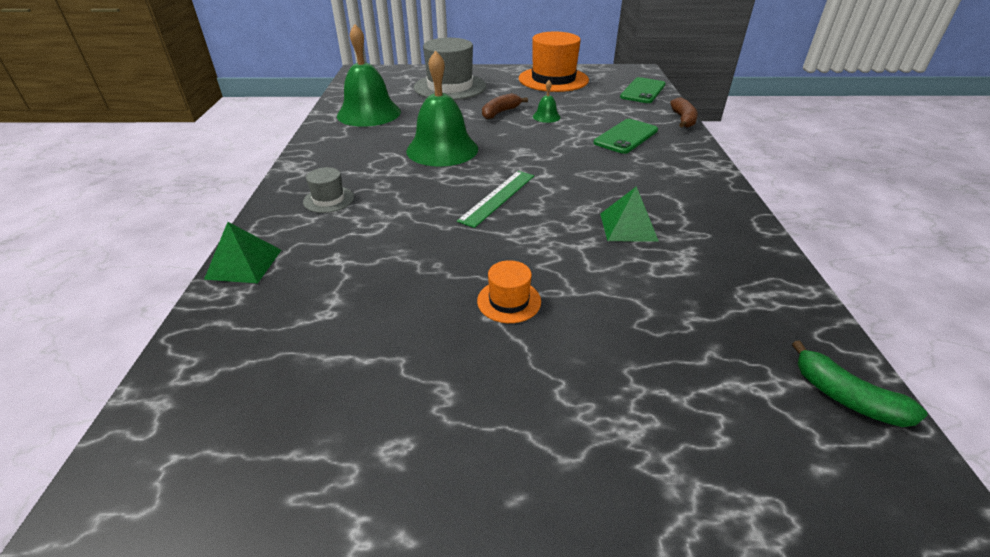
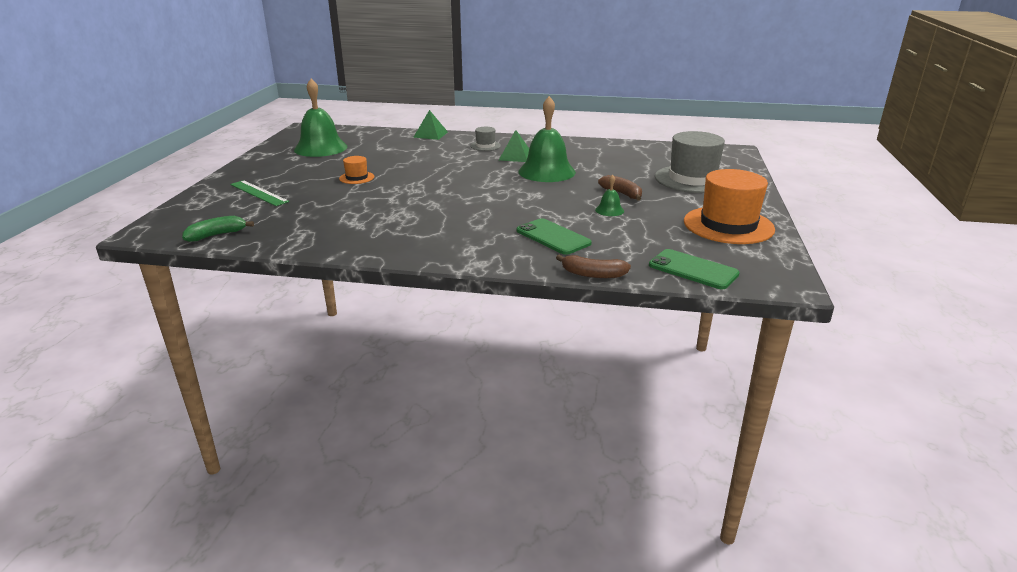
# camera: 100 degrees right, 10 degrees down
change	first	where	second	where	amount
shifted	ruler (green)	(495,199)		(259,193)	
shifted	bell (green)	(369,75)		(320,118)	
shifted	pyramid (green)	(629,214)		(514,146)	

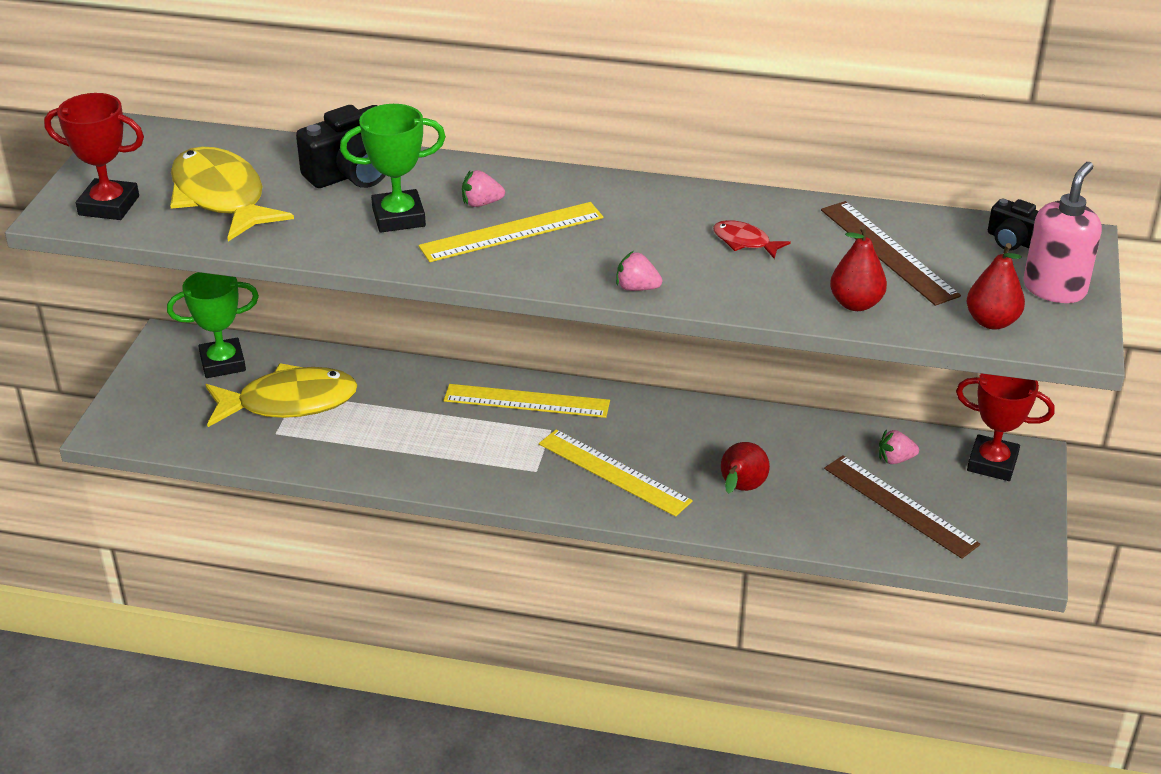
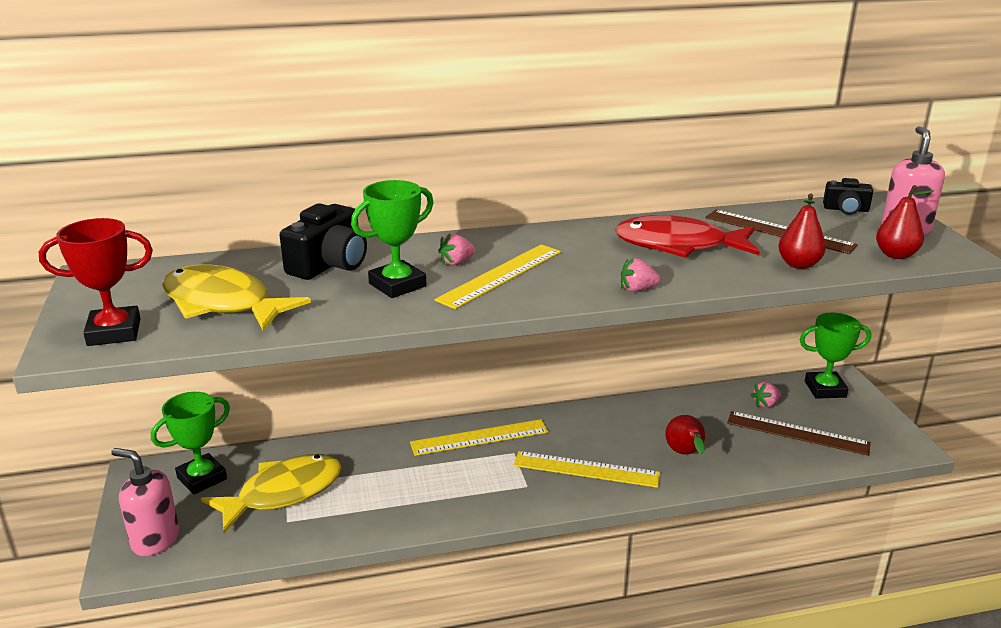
# camera: 25 degrees left, 10 degrees down
change	first	where	second	where	amount
new			soap pump (rosy)	(145,502)	
scaled	toy fish (crimson)	(752,239)		(687,236)	x2.21
repainted	prize cup (crimson)	(1005,427)	prize cup (green)	(835,356)	

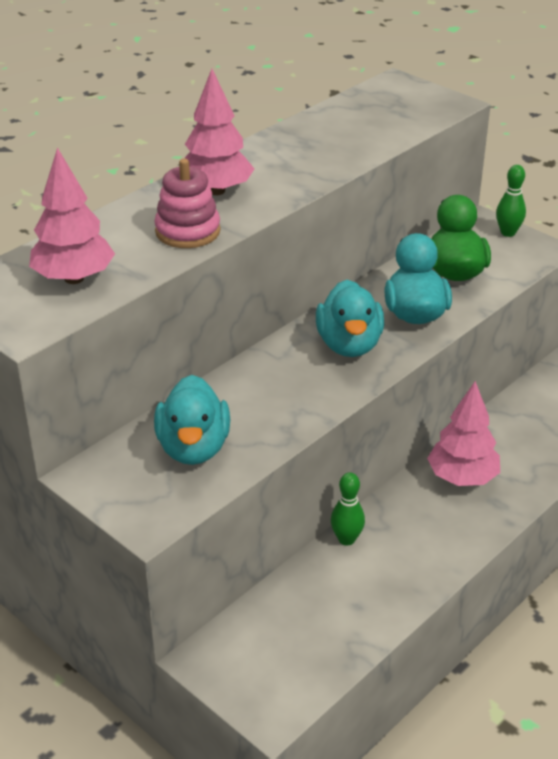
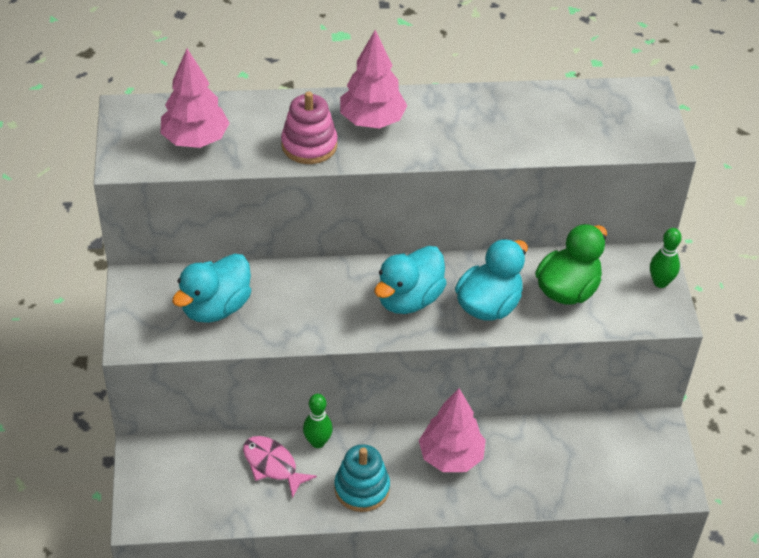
# camera: 40 degrees right, 10 degrees up
change	first	where	second	where	amount
new			toy fish (rosy)	(280,467)	
new			stacking toy (turquoise)	(362,478)	

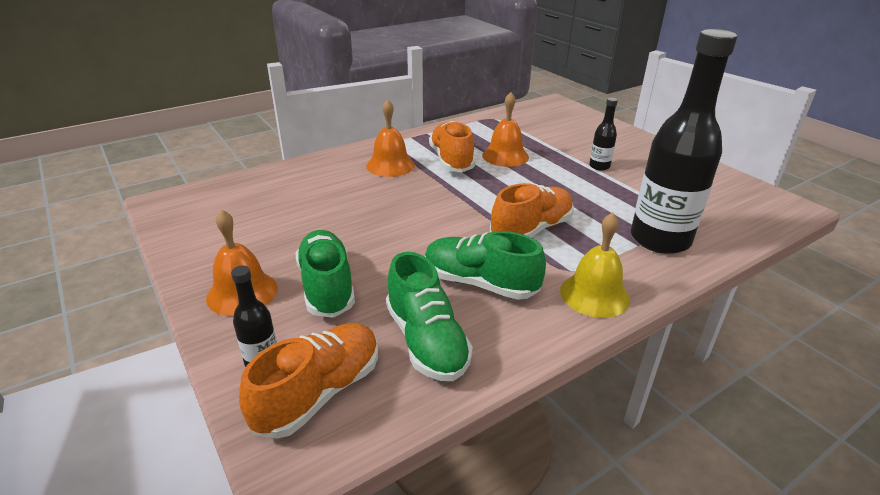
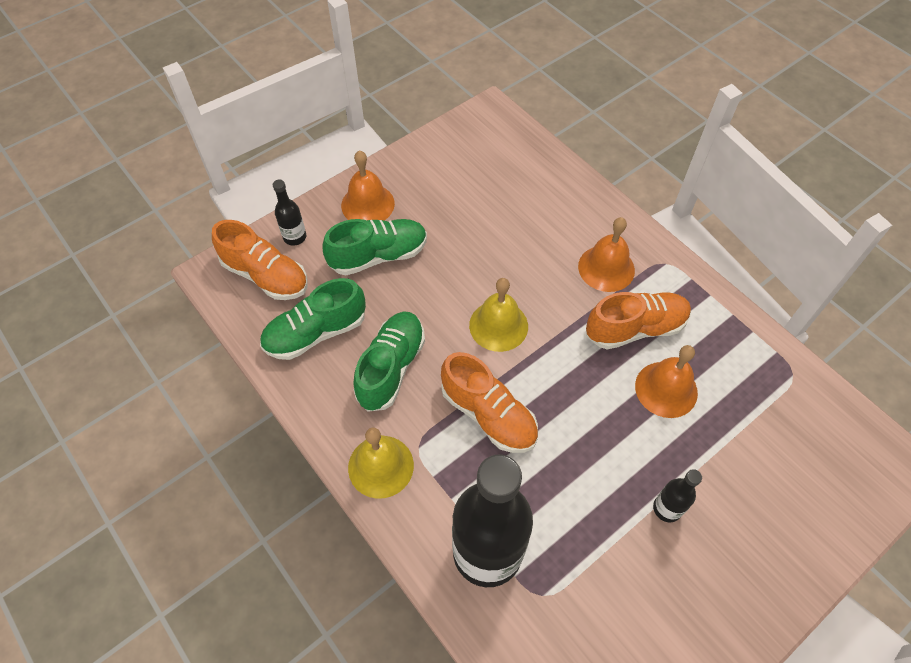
# camera: 85 degrees right, 25 degrees up
change	first	where	second	where	amount
new			bell (yellow)	(498,315)	

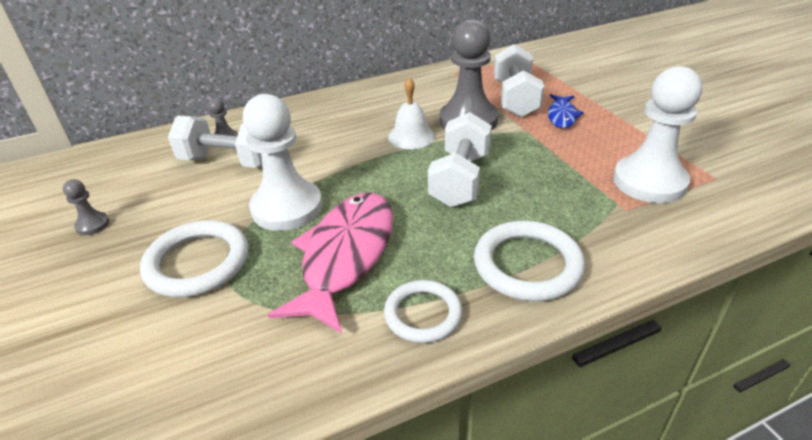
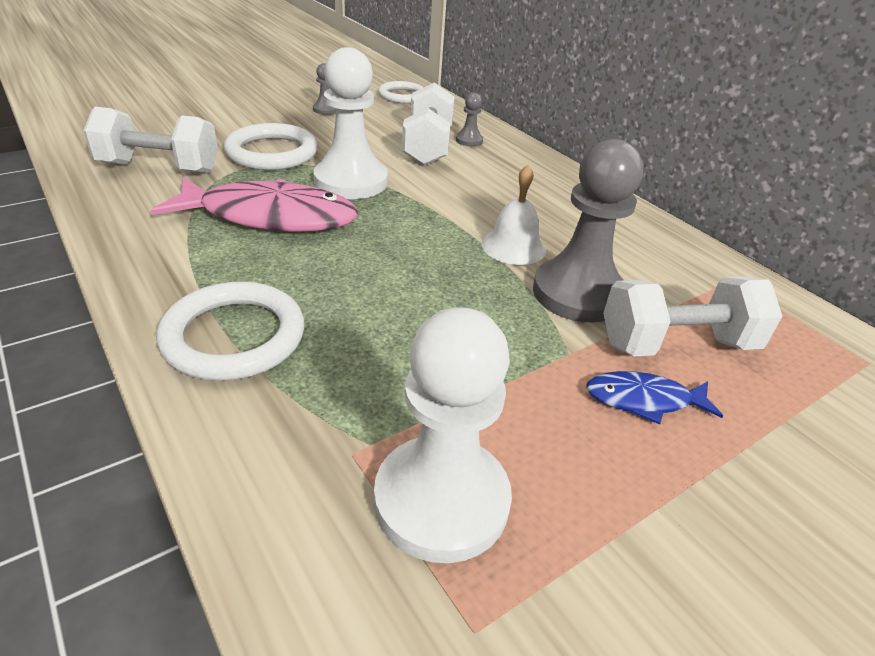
# camera: 75 degrees right, 0 degrees up
change	first	where	second	where	amount
shifted	free weight (snow-white)	(460,160)		(150,140)	
shifted	ring (snow-white)	(423,311)		(401,92)	

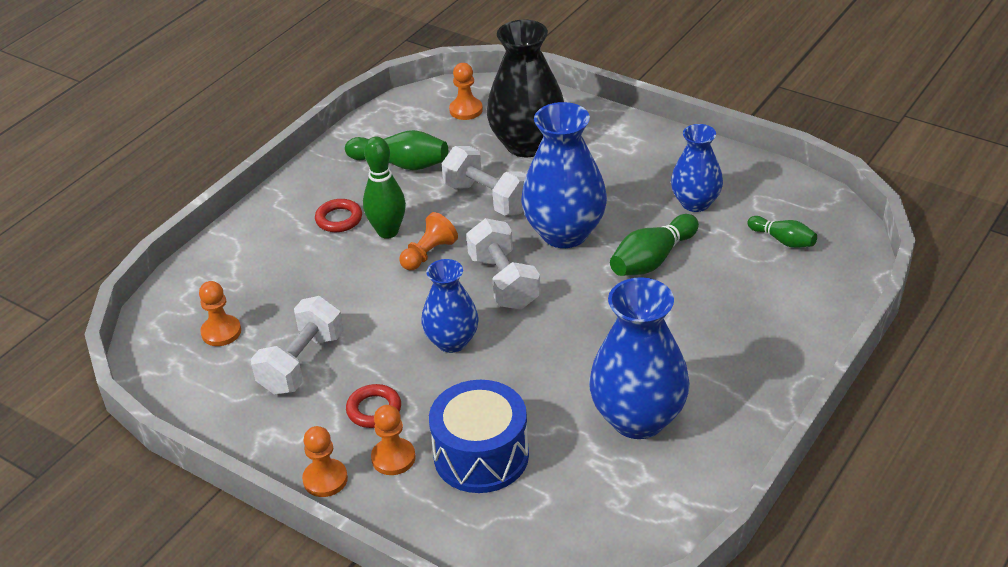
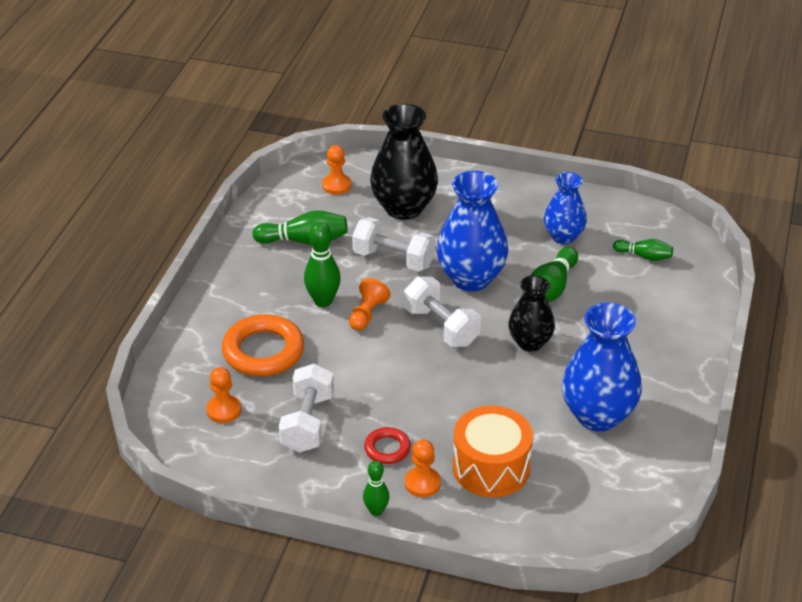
# camera: 20 degrees left, 0 degrees up
change	first	where	second	where	amount
new			ring (orange-coloured)	(263,345)	
swapped	pawn (orange-coloured)	(325,461)	skittle (green)	(376,488)	
repainted	toy drum (blue)	(479,436)	toy drum (orange-coloured)	(493,451)	
new			vase (jet-black)	(531,313)	
gone	ring (crimson)	(338,215)			
gone	vase (blue)	(450,306)			

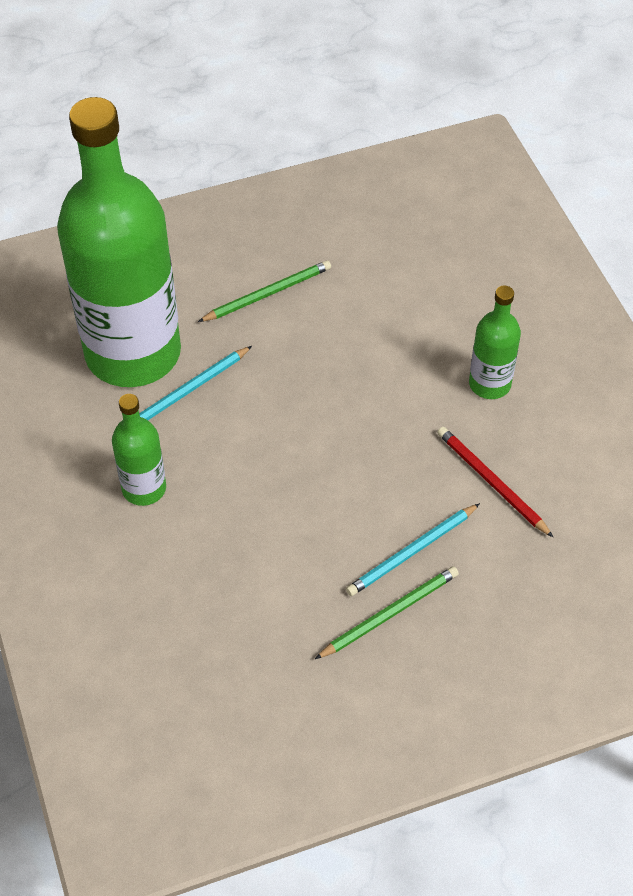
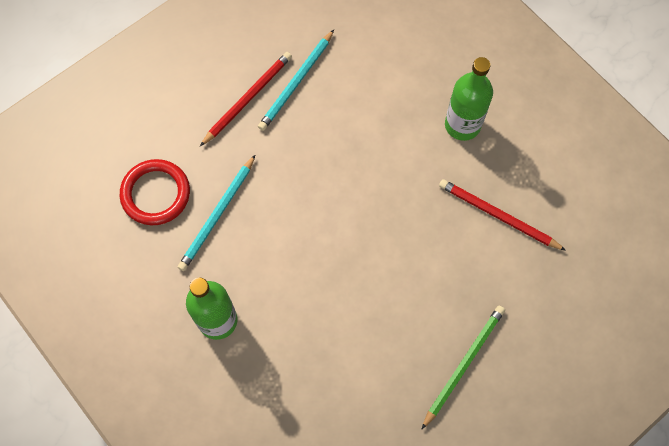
# camera: 20 degrees left, 15 degrees up
change	first	where	second	where	amount
swapped	drink bottle (green)	(119,242)	ring (crimson)	(155,192)	
repainted	pencil (green)	(264,291)	pencil (crimson)	(246,99)	
shifted	pencil (turquoise)	(413,549)		(296,80)	

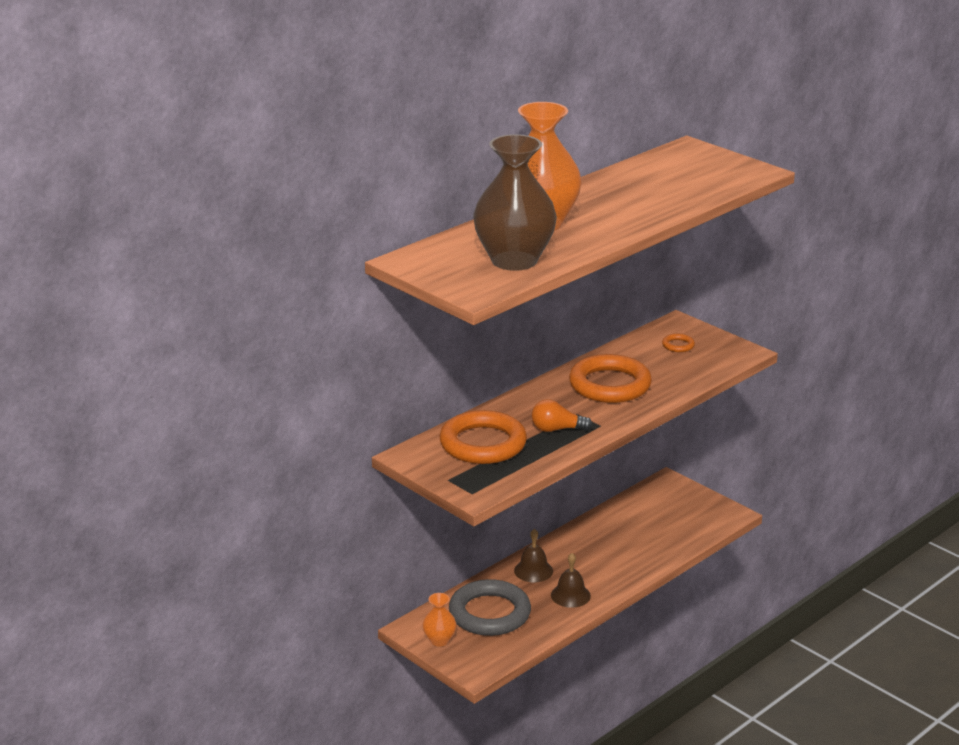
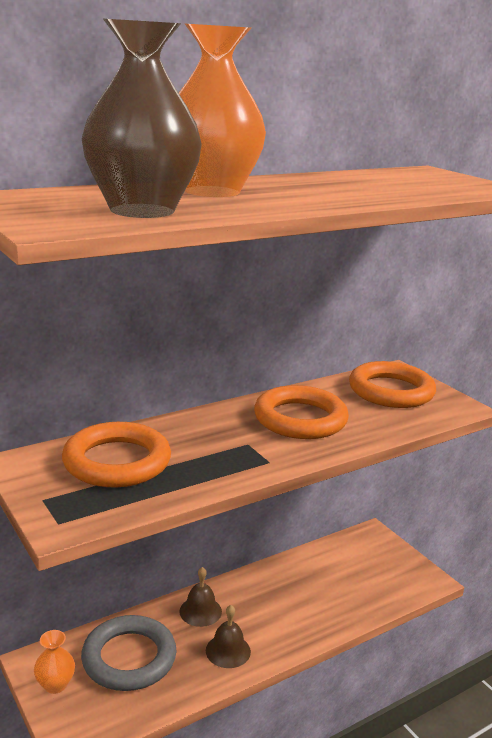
# camera: 10 degrees right, 5 degrees down
change	first	where	second	where	amount
scaled	ring (orange-coloured)	(678,343)		(392,384)	x2.43
gone	lightbulb (orange-coloured)	(562,415)			

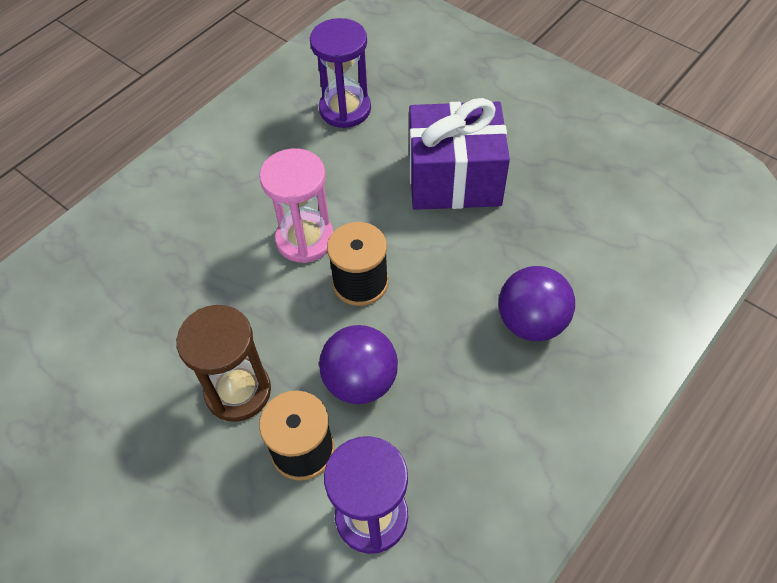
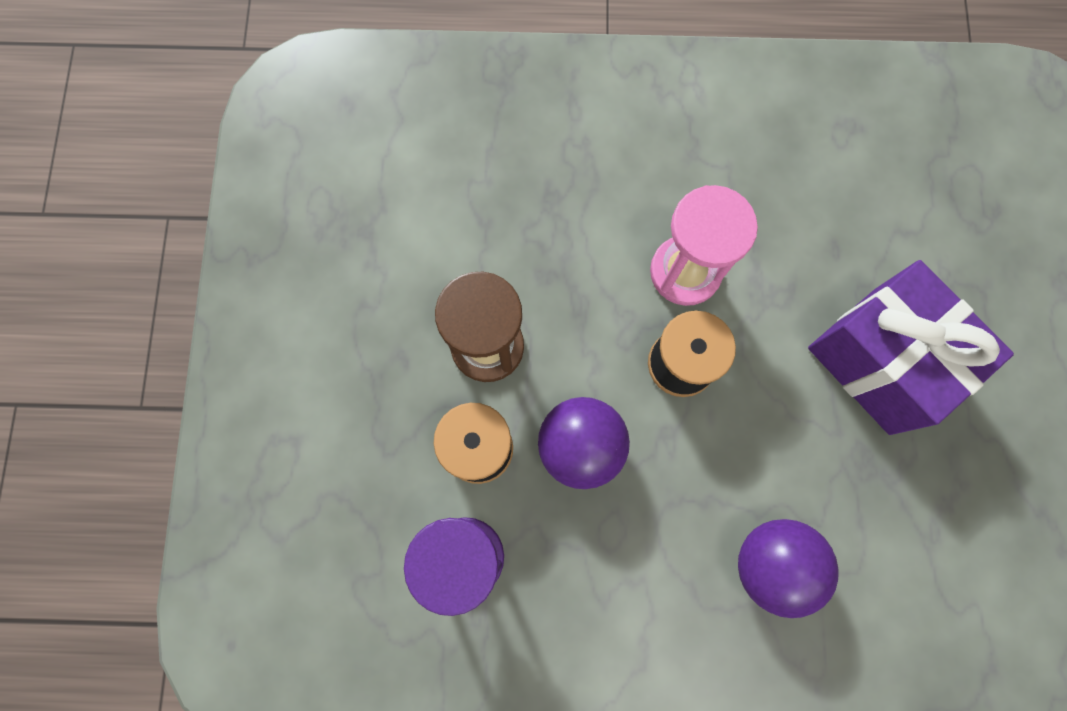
# camera: 50 degrees right, 20 degrees up
change	first	where	second	where	amount
gone	sand timer (purple)	(340,73)			

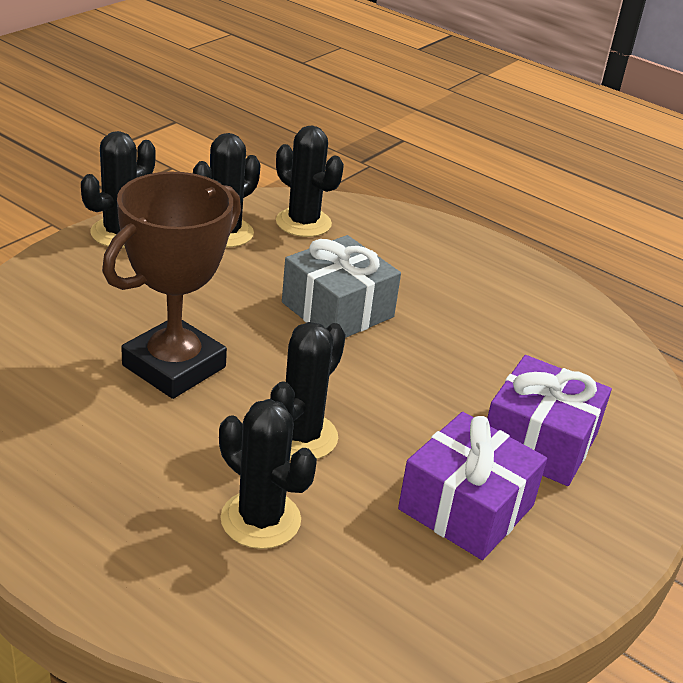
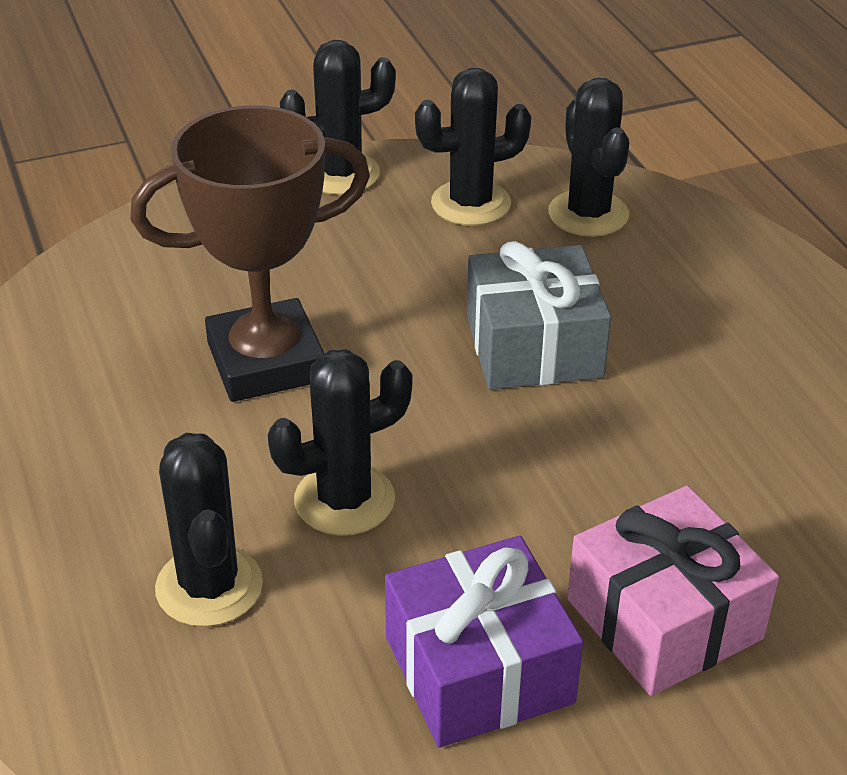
# camera: 35 degrees right, 5 degrees up
change	first	where	second	where	amount
repainted	wrapped gift (purple)	(549,420)	wrapped gift (rosy)	(673,591)	

